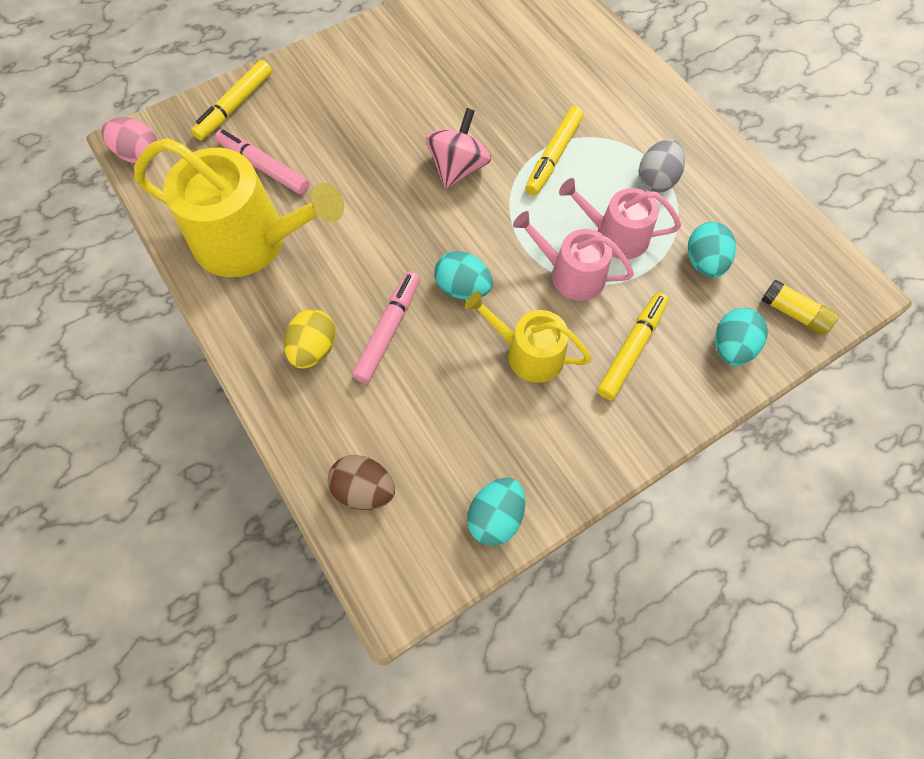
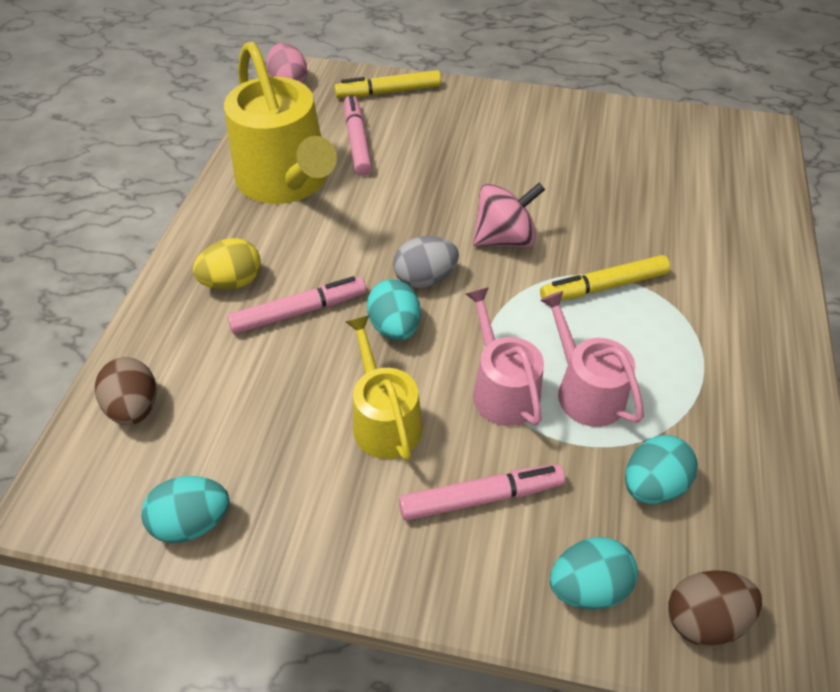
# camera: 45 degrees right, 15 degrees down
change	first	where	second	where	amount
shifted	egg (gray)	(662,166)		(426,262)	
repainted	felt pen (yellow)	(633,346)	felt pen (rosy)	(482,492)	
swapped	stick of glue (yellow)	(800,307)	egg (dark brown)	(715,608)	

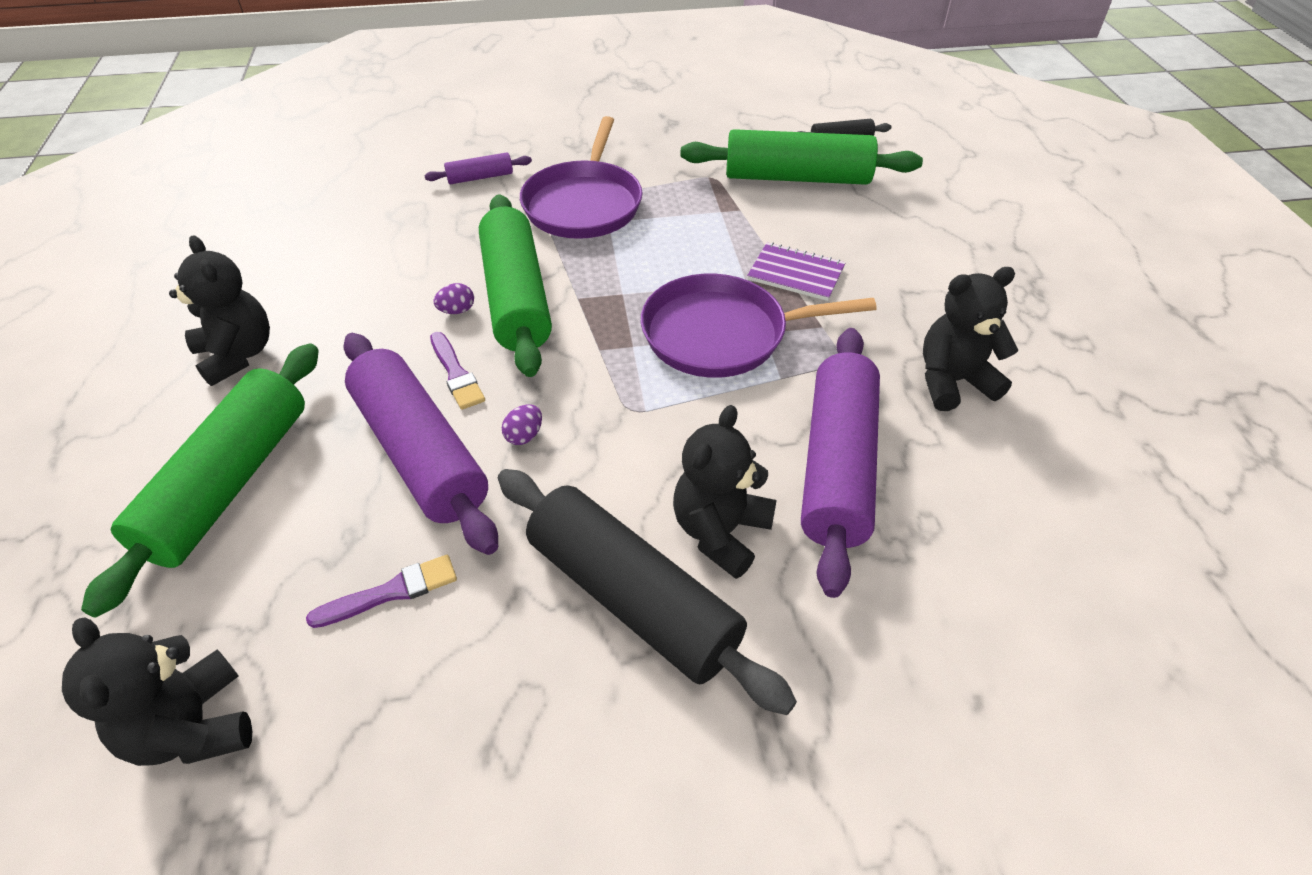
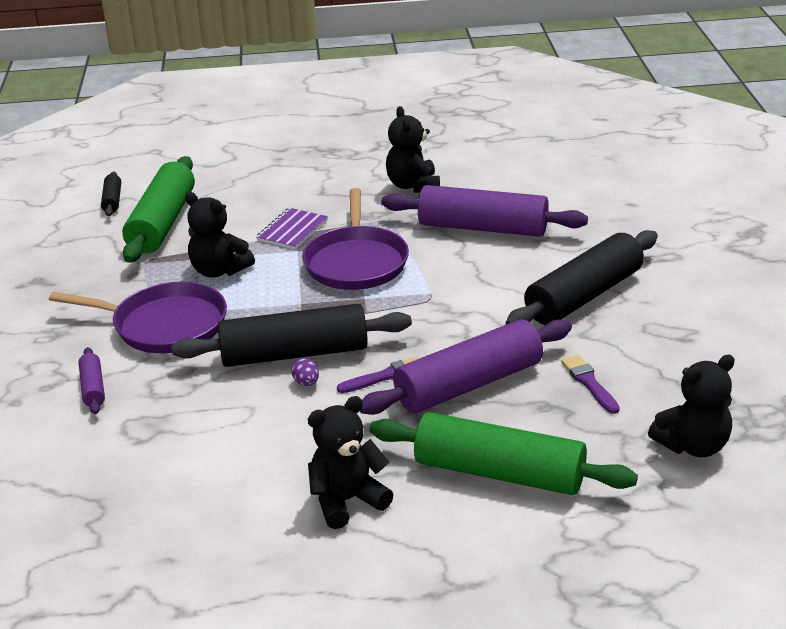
# camera: 85 degrees left, 15 degrees down
change	first	where	second	where	amount
repainted	dough roller (green)	(515,285)	dough roller (jet-black)	(291,335)	
shifted	teddy bear (jet-black)	(725,492)		(220,235)	
gone	egg (purple)	(522,424)			

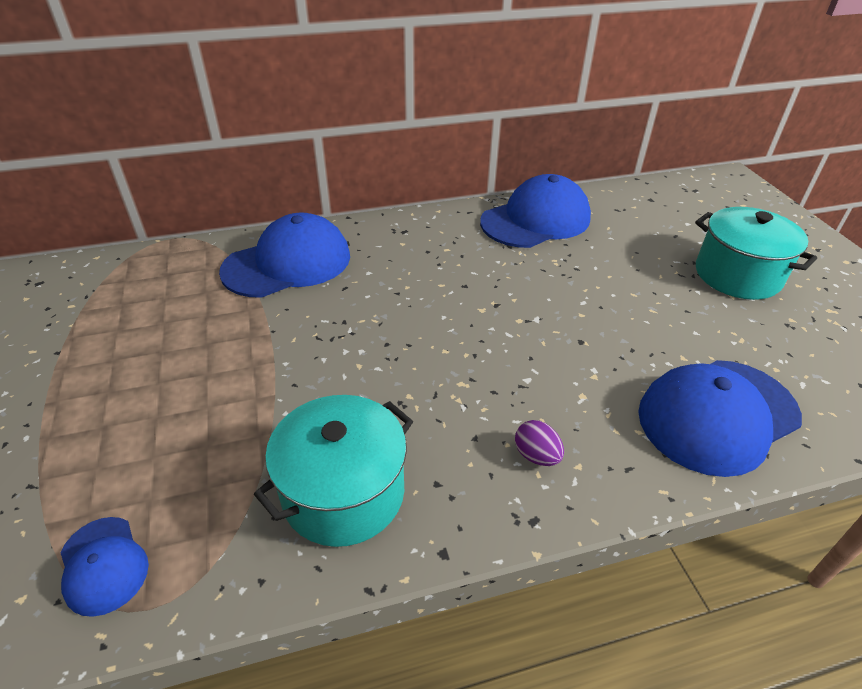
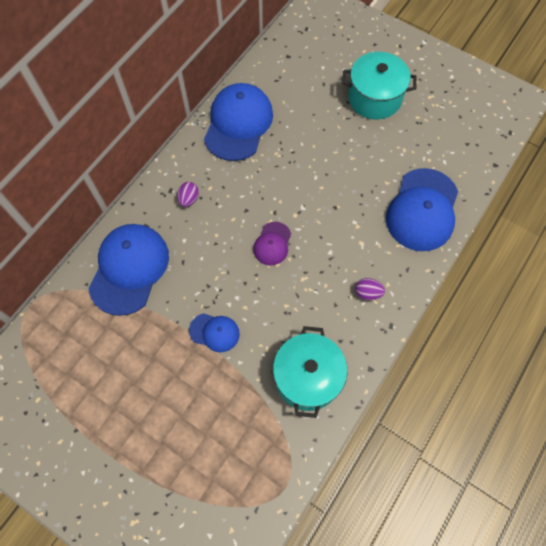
# camera: 40 degrees left, 25 degrees up
change	first	where	second	where	amount
new			egg (purple)	(188,194)	
shifted	baseball cap (blue)	(104,567)		(214,332)	
new			baseball cap (purple)	(272,243)	

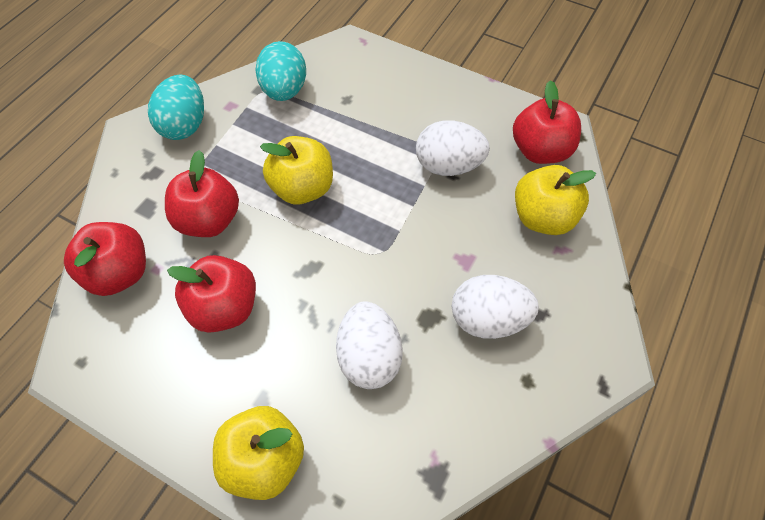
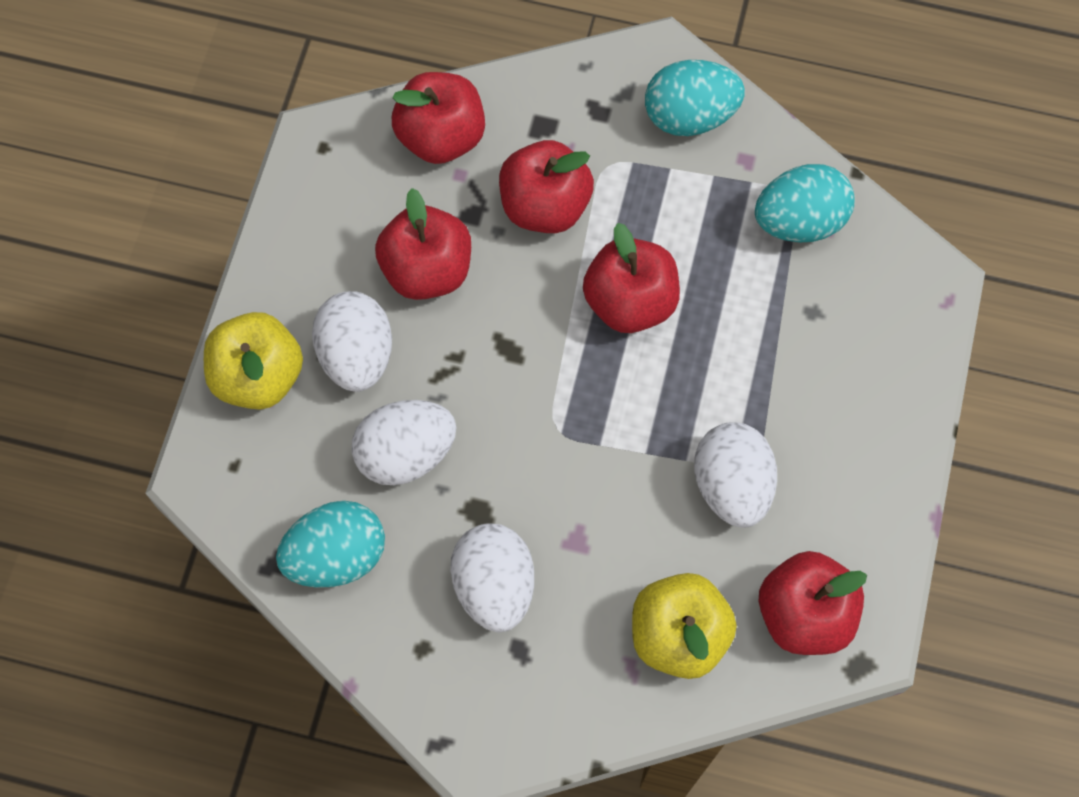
# camera: 75 degrees right, 10 degrees up
change	first	where	second	where	amount
new			egg (turquoise)	(330,544)	
new			egg (snow-white)	(352,341)	
repainted	apple fruit (yellow)	(296,170)	apple fruit (crimson)	(631,278)	

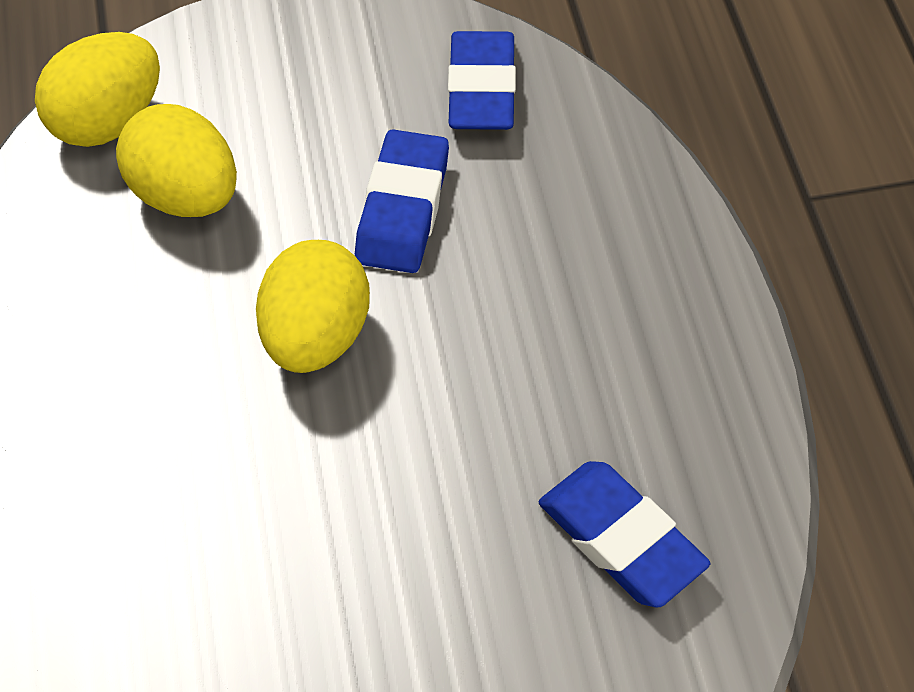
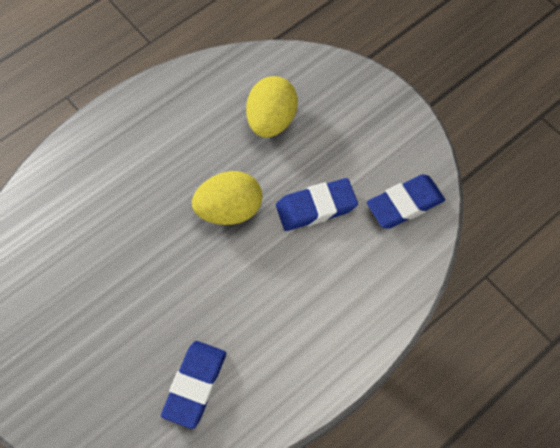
# camera: 60 degrees right, 10 degrees up
change	first	where	second	where	amount
gone	egg (yellow)	(97,89)			

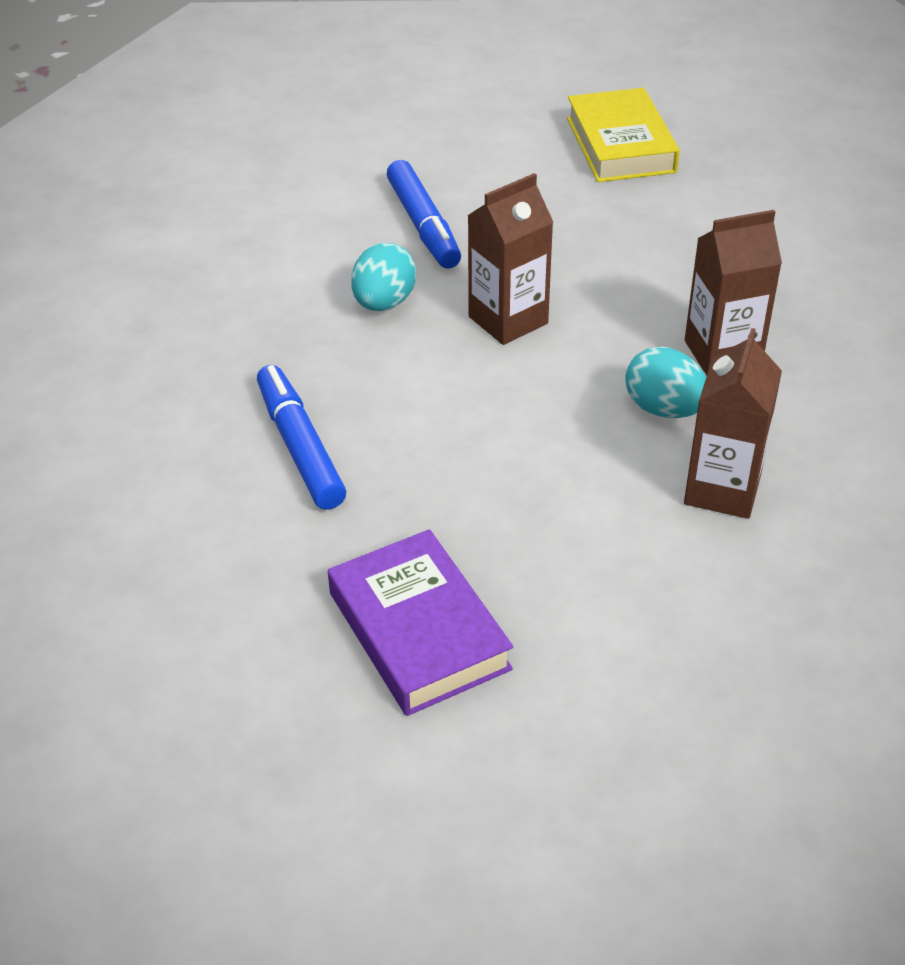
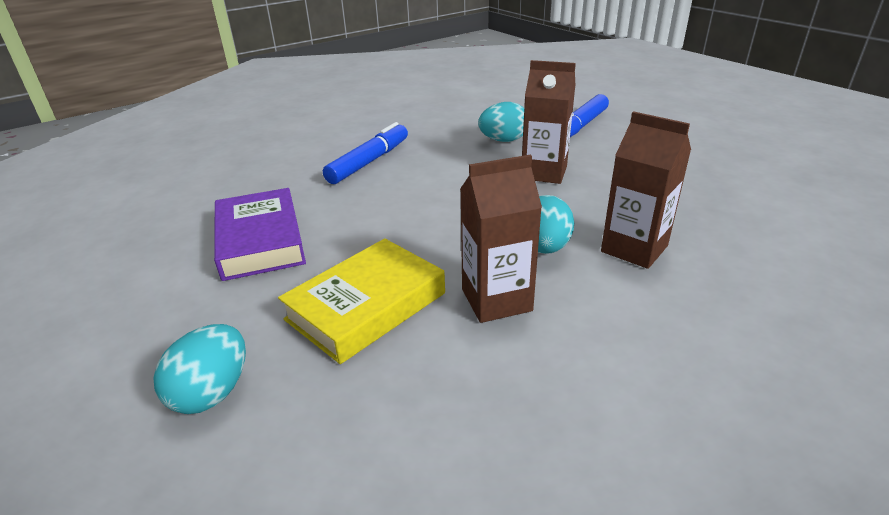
# camera: 55 degrees right, 10 degrees down
change	first	where	second	where	amount
new			egg (turquoise)	(200,369)	
rotated	hardcover (purple)	(420,622)		(260,234)	45 degrees counterclockwise
shifted	hardcover (yellow)	(623,135)		(361,301)	

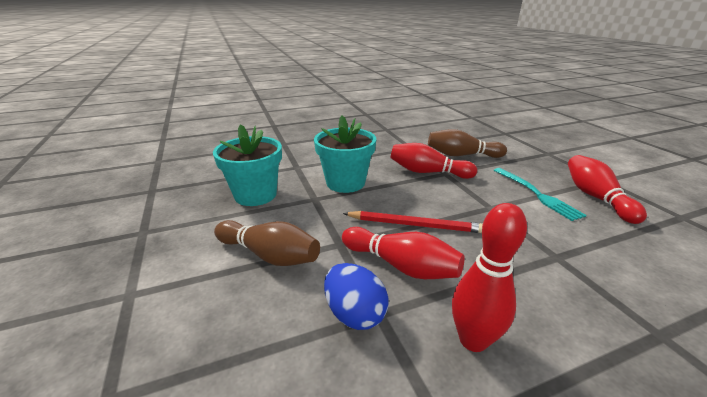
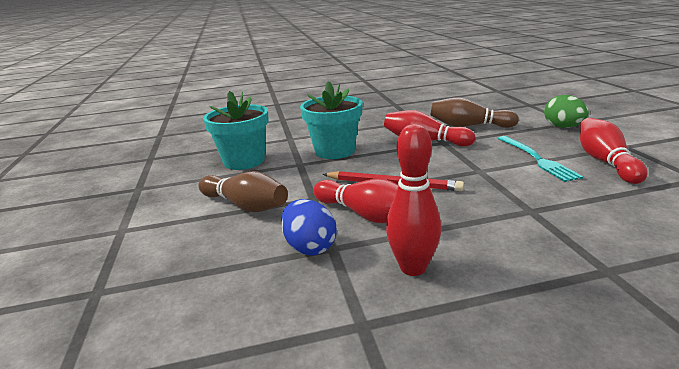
# camera: 10 degrees right, 5 degrees down
change	first	where	second	where	amount
new			egg (green)	(566,111)	

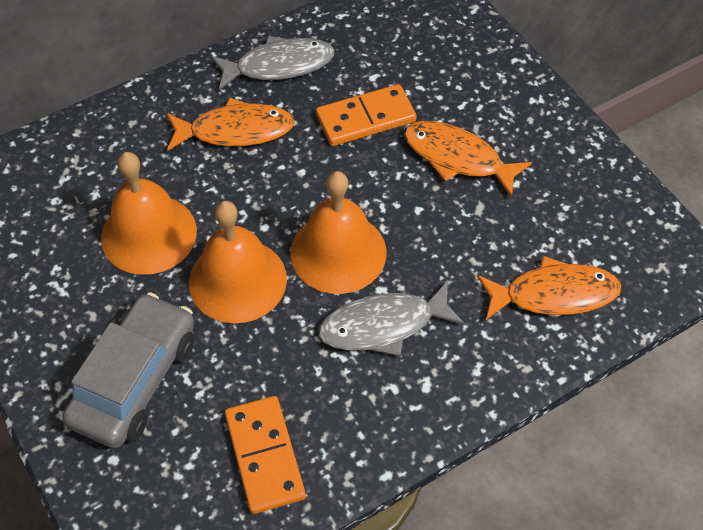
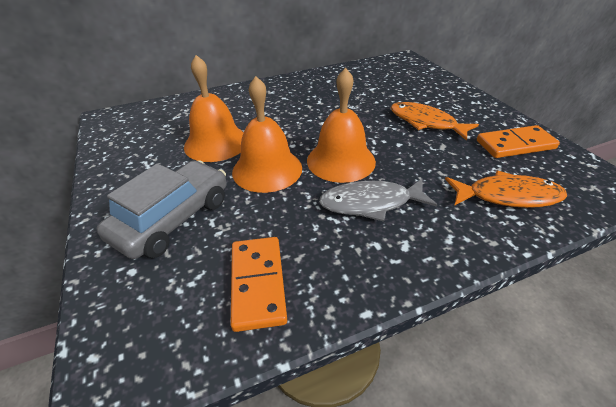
# camera: 10 degrees right, 15 degrees down
change	first	where	second	where	amount
shifted	domino piece (orange-coloured)	(366,115)		(518,141)	
gone	toy fish (orange-coloured)	(231,124)			
gone	toy fish (gray)	(273,63)			

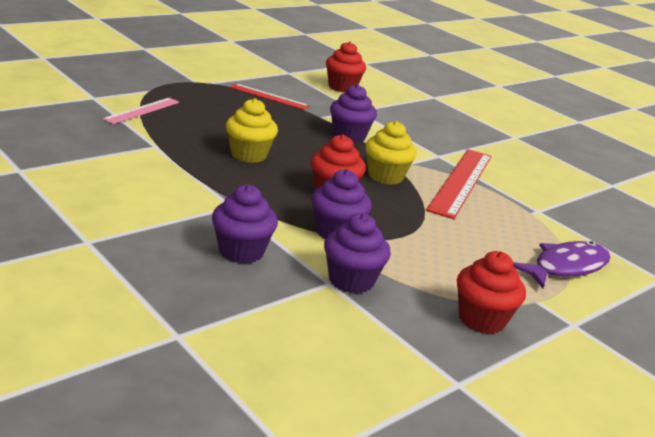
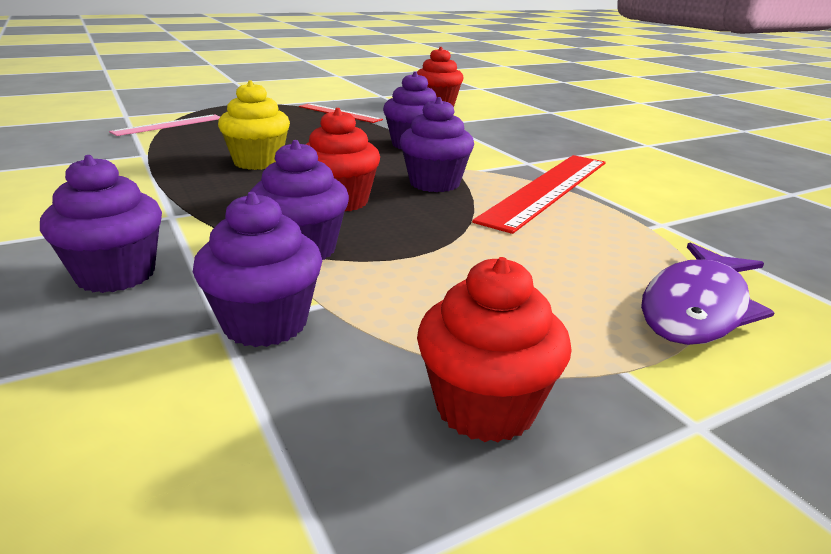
# camera: 15 degrees right, 0 degrees up
change	first	where	second	where	amount
repainted	cupcake (yellow)	(391,153)	cupcake (purple)	(437,144)	
rotated	toy fish (purple)	(562,264)		(708,293)	150 degrees clockwise

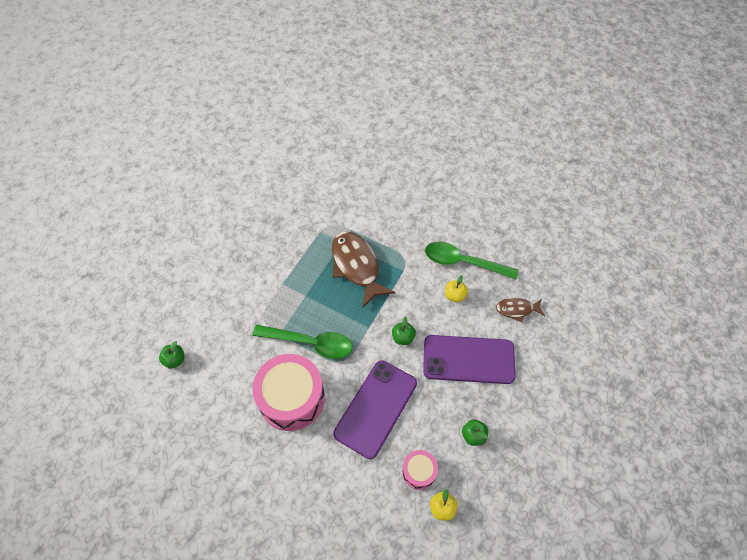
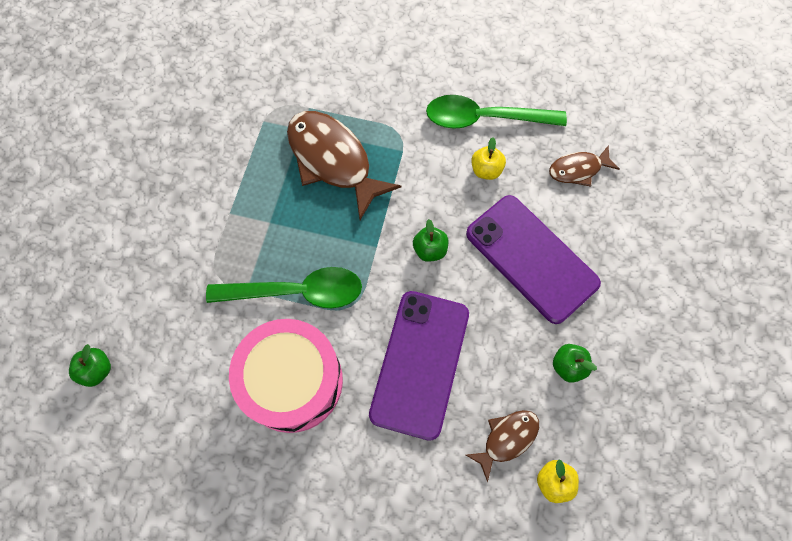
# camera: 15 degrees left, 10 degrees up
change	first	where	second	where	amount
rotated	mobile phone (purple)	(469,359)		(533,259)	60 degrees clockwise
swapped	toy drum (rosy)	(420,470)	toy fish (dark brown)	(502,446)	

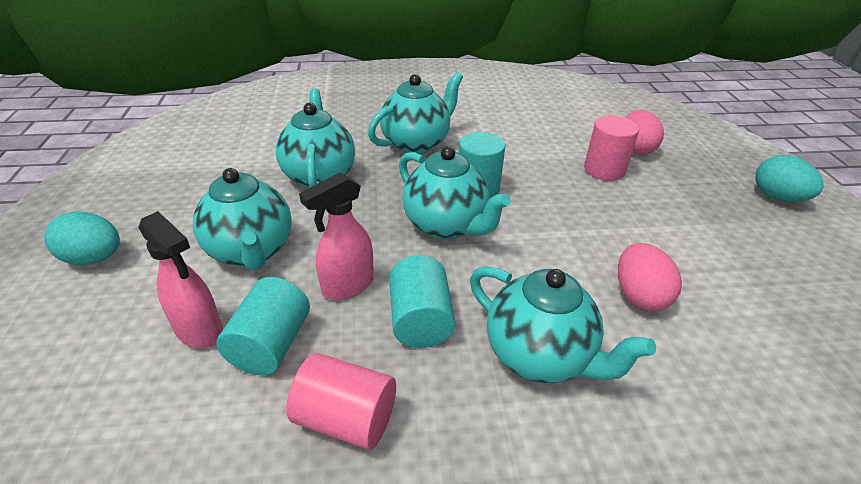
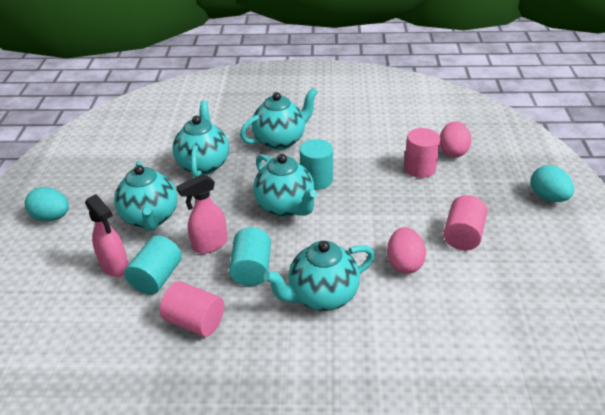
# camera: 10 degrees right, 0 degrees up
change	first	where	second	where	amount
rotated	tea pot (turquoise)	(563,324)		(319,276)	105 degrees clockwise
new			solid cylinder (rosy)	(465,223)	

